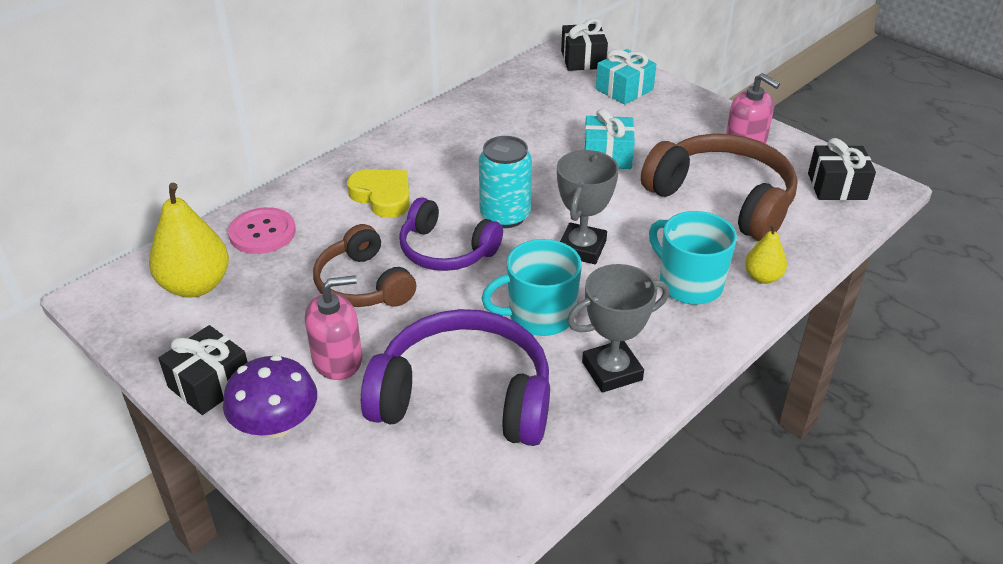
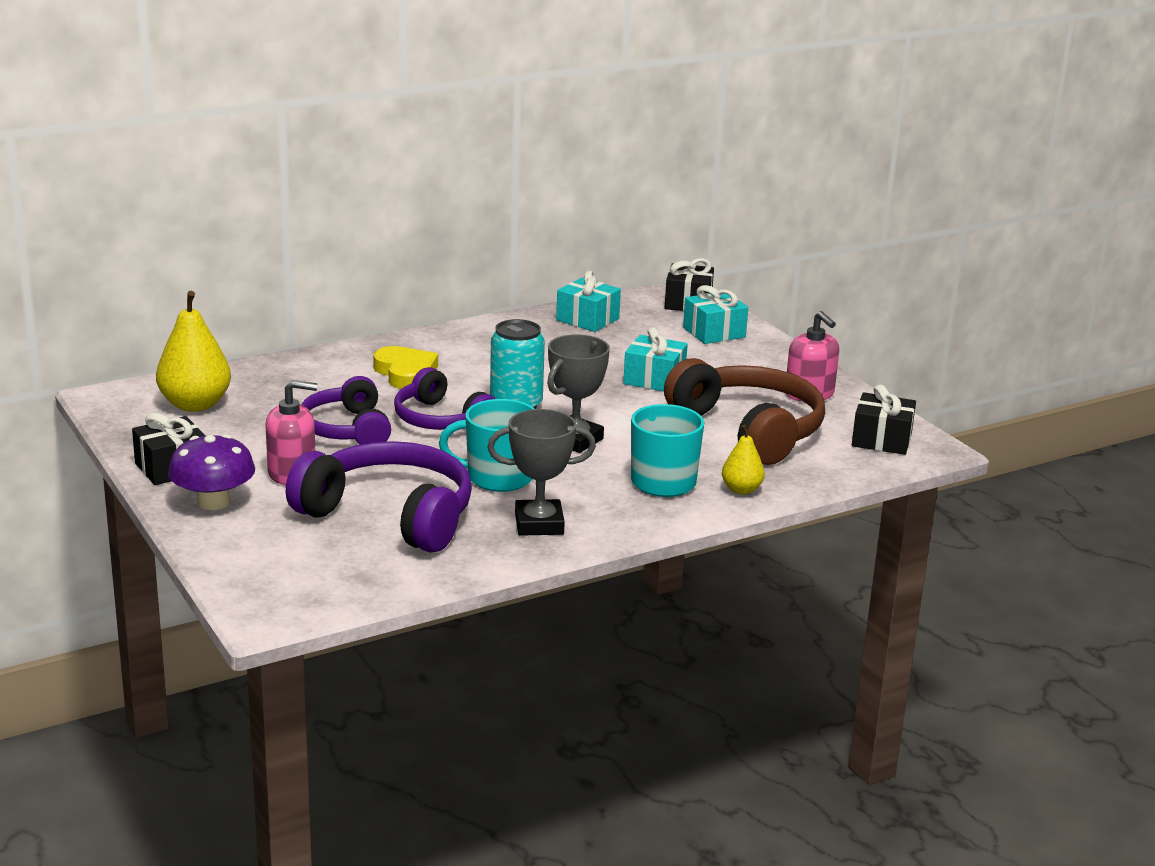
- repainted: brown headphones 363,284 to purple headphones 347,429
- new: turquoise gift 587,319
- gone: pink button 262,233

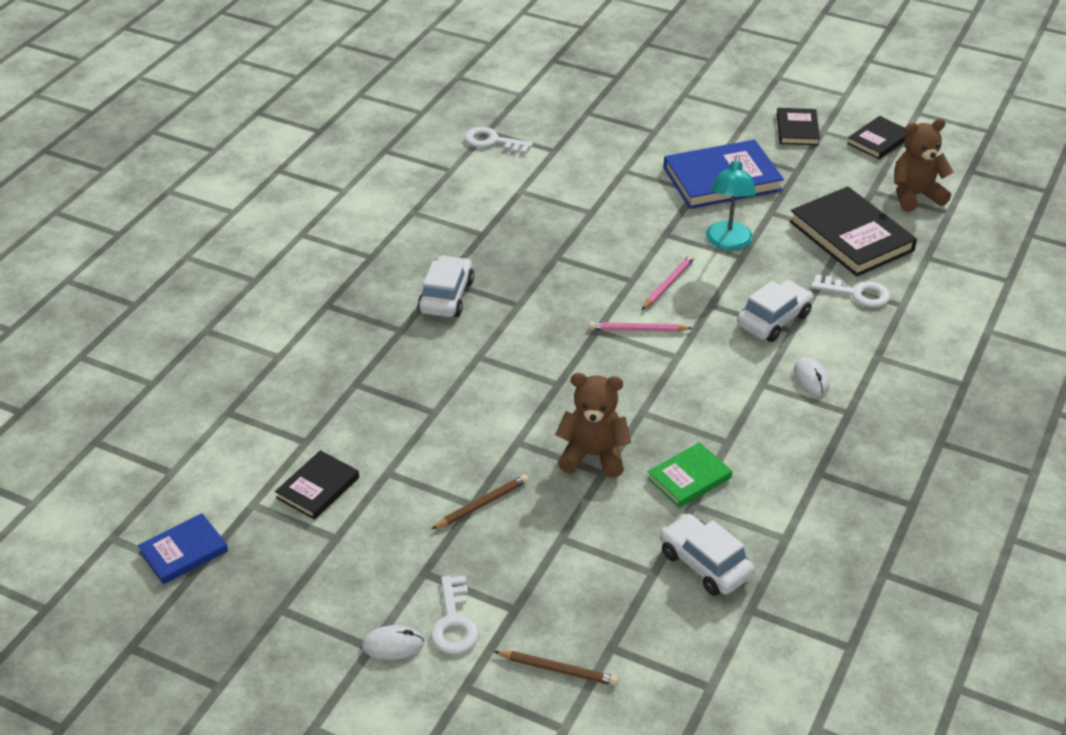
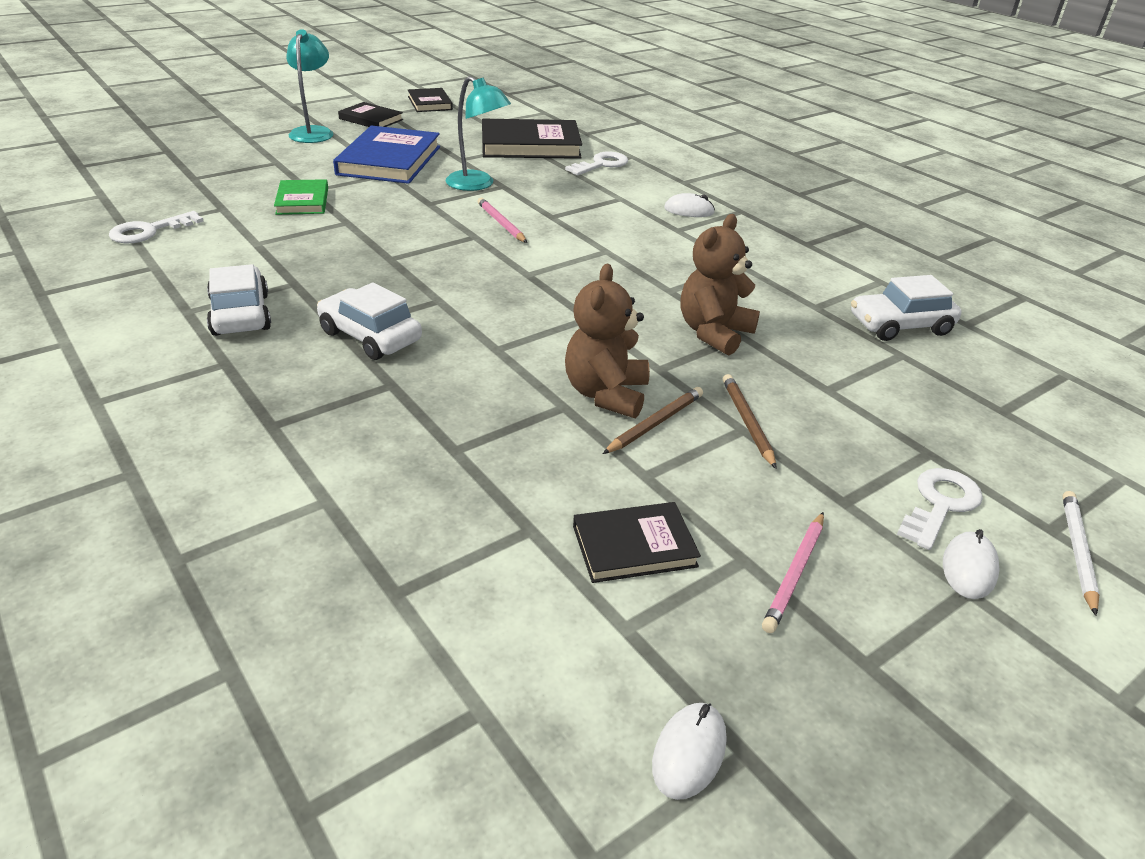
- shifted: white car 774,320 to 240,314
- shifted: green book 689,478 to 302,201
- new: turquoise lamp 313,132
- shifted: brown teddy bear 915,195 to 606,394
- rotated: black book 318,488 = 634,546 75 degrees counterclockwise
- shifted: brown pencil 558,669 to 655,423
- swapped: blue book 183,551 to white mouse 689,753
- shifted: pink pencil 637,330 to 794,574
- rotated: white key 454,623 = 940,504 75 degrees counterclockwise
- new: white pencil 1077,551

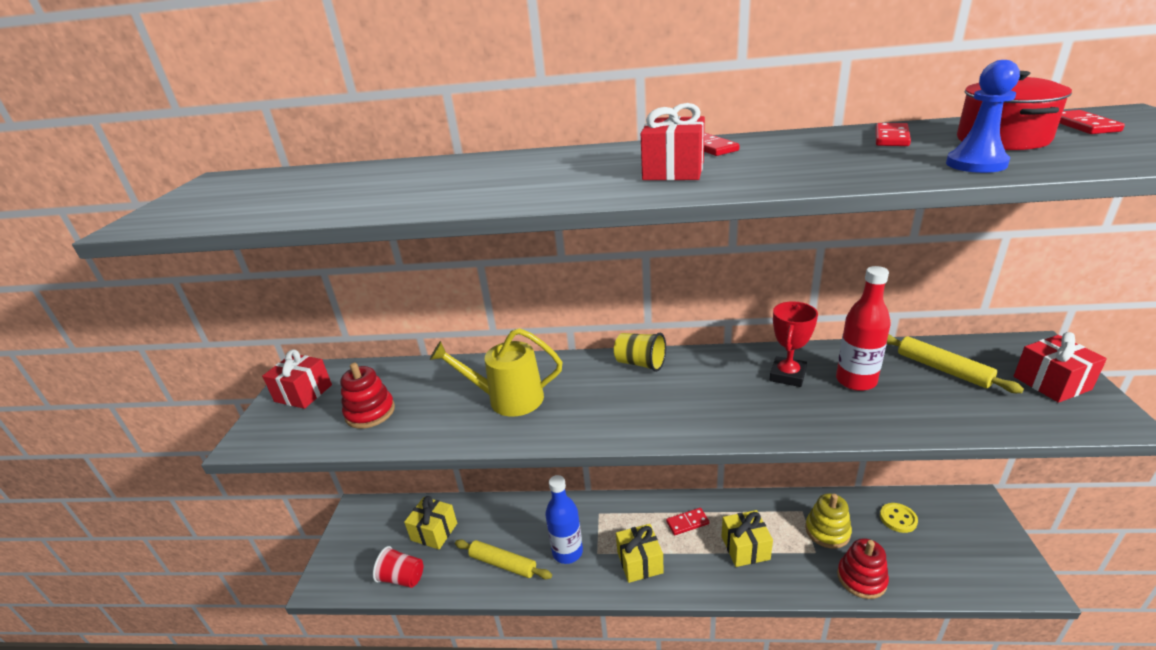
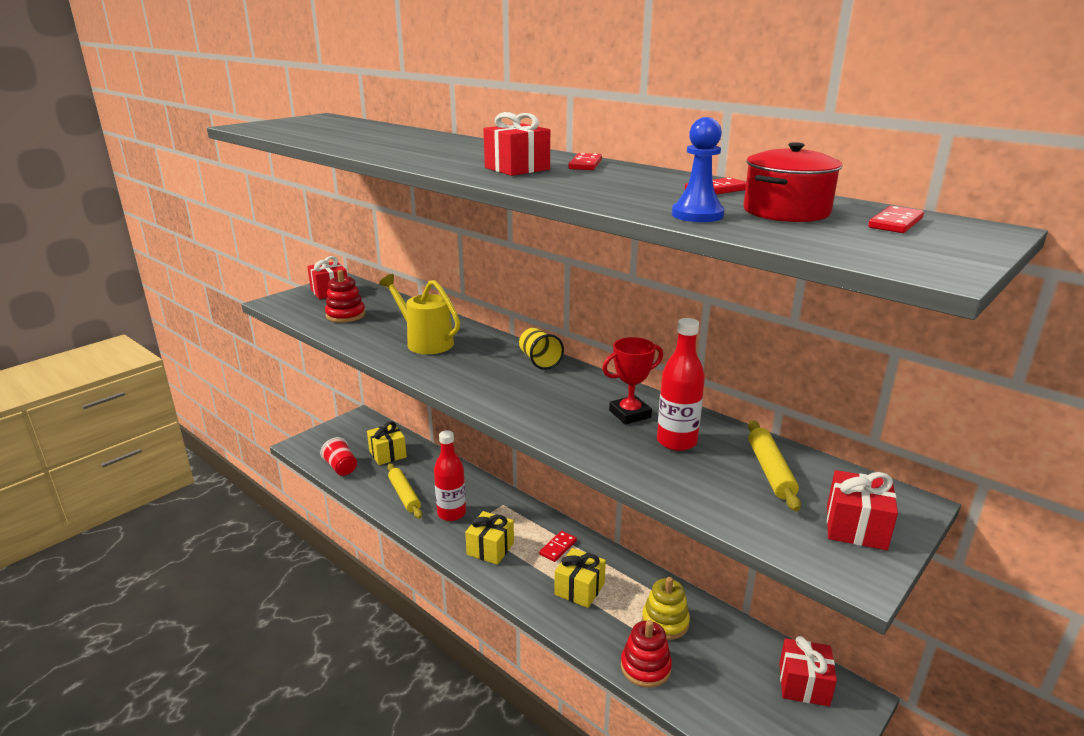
- repainted: blue bottle 567,552 to red bottle 451,513
- rotated: red domino 687,523 = 558,548 75 degrees counterclockwise
- new: red gift 803,684
- gone: yellow button 898,519

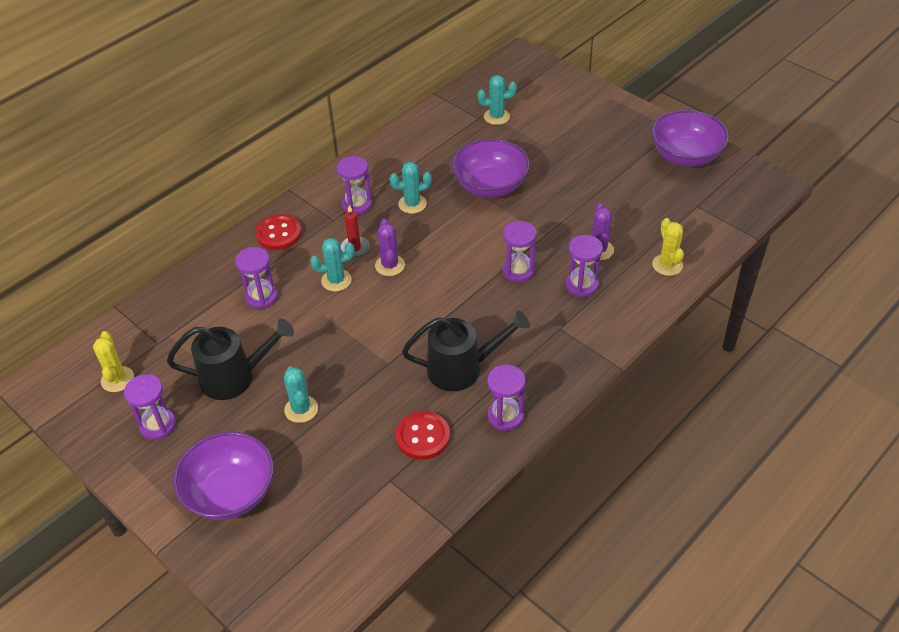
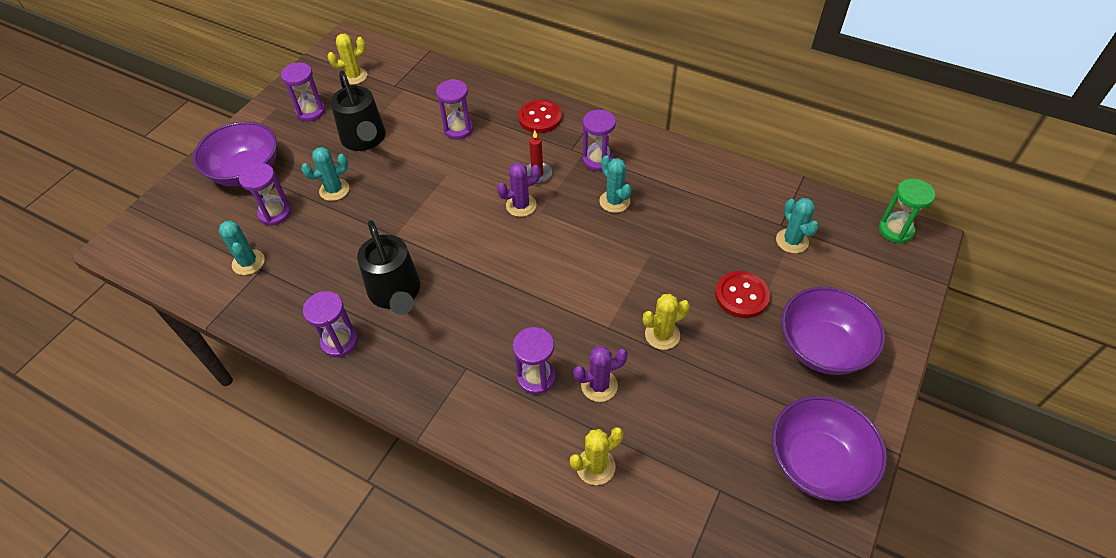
- shifted: turquoise cactus 336,280 to 248,262
- shifted: purple hourglass 518,271 to 275,213
- new: yellow cactus 662,335
- shifted: red button 423,436 to 741,296
- shifted: purple bowl 490,186 to 822,347
- new: green hourglass 895,230

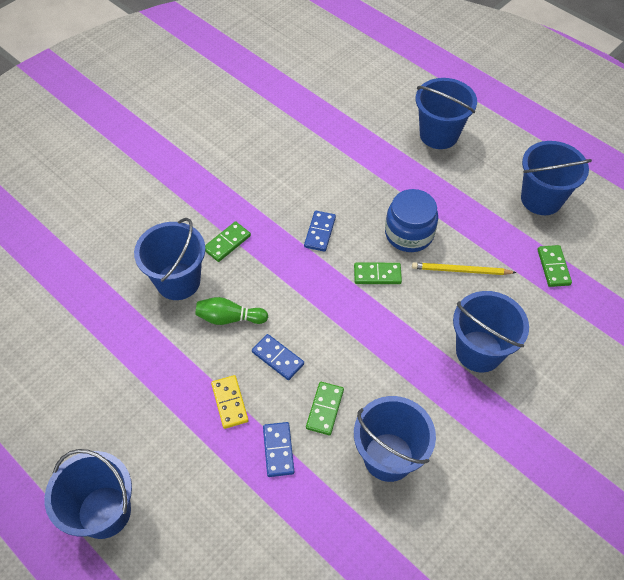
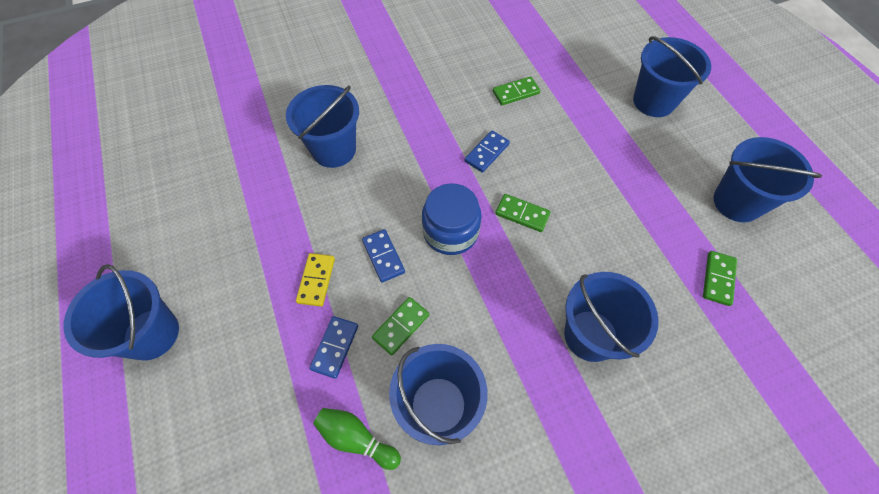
- shifted: green bowling pin 229,318 to 356,438
- shifted: blue jar 409,234 to 450,232
- shifted: green domino 227,243 to 516,93
- gone: yellow pencil 460,270

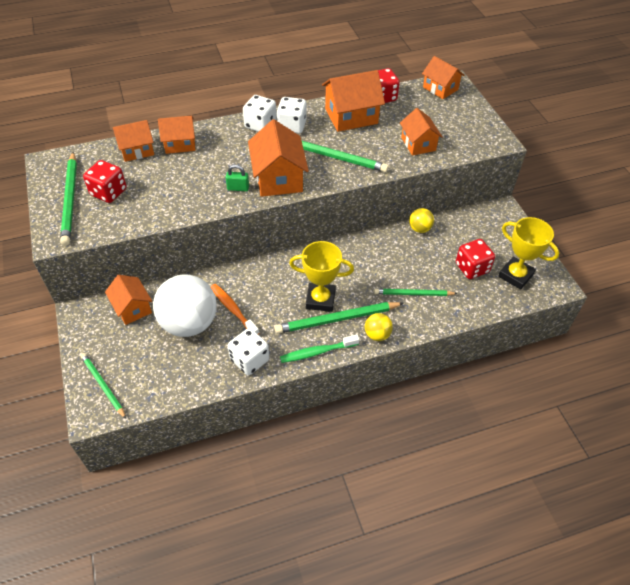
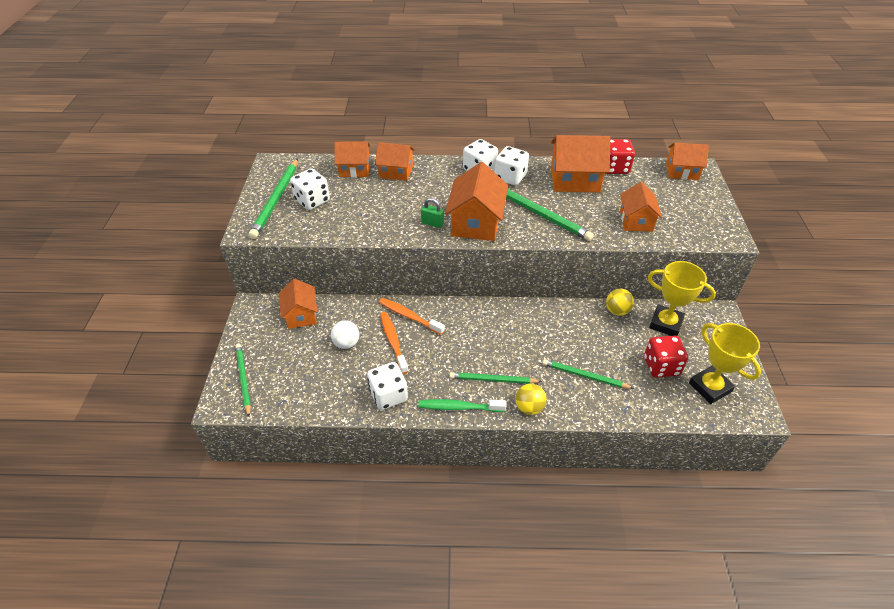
- repainted: red dice 109,192 to white dice 312,201
- scaled: white ball 189,323 = 346,343 x0.46
- new: orange toothbrush 409,316
- scaled: green pencil 337,319 = 493,380 x0.64
- shifted: yellow trophy 320,300 to 665,323
- rotated: orange house 440,88 = 682,171 60 degrees counterclockwise

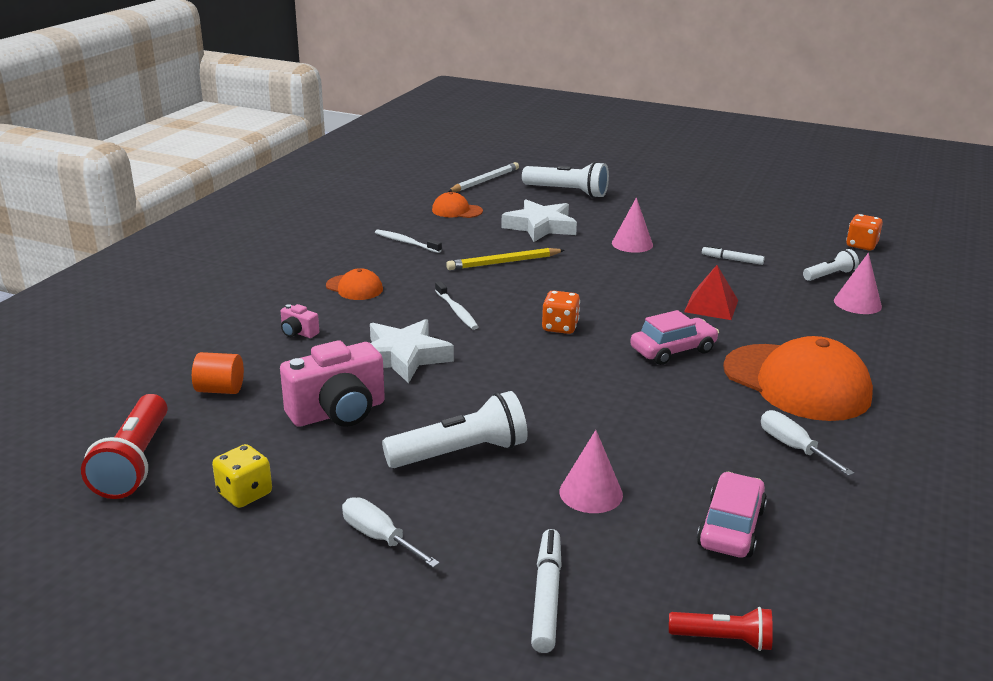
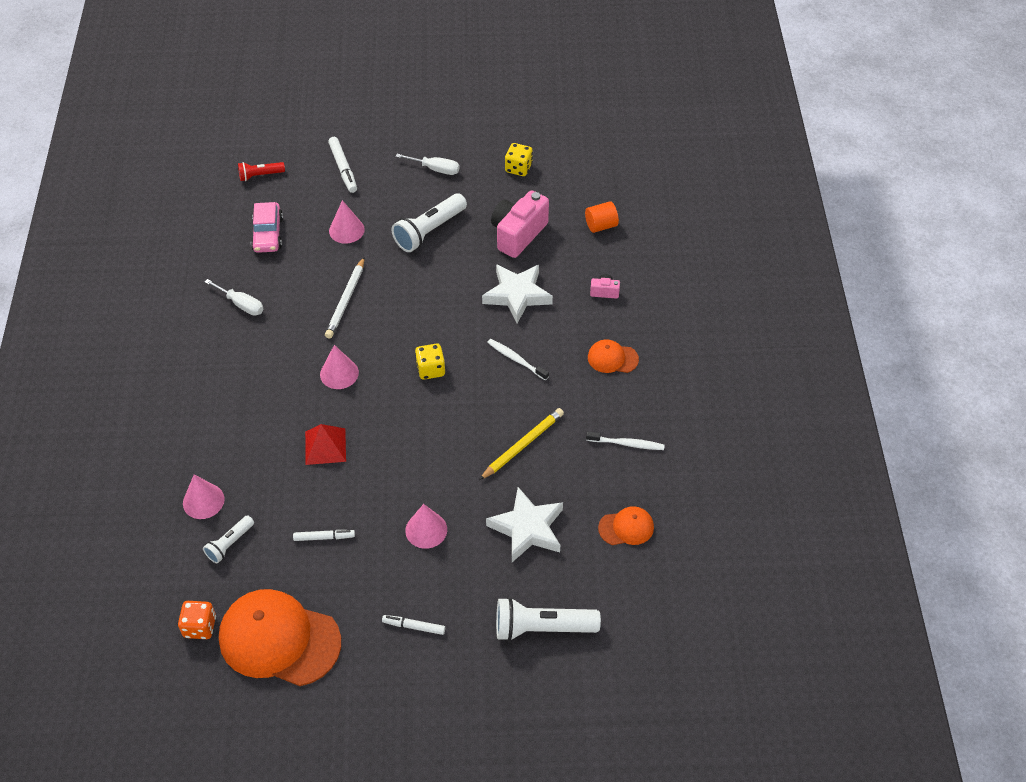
- shifted: orange cap 796,382 to 279,639
- swapped: pink car 673,350 to pink cone 339,373
- shifted: white pencil 485,181 to 346,300
- new: white marker 414,626
- repainted: orange dice 560,327 to yellow dice 430,369
- gone: red flashlight 134,462

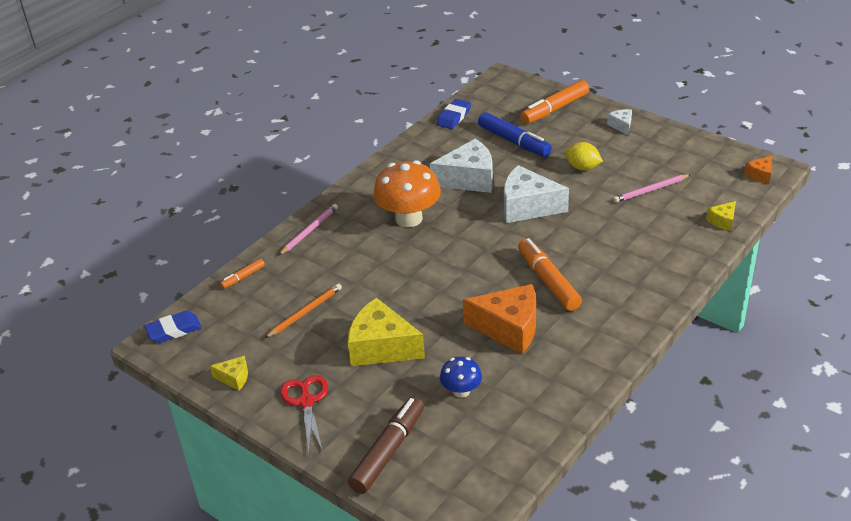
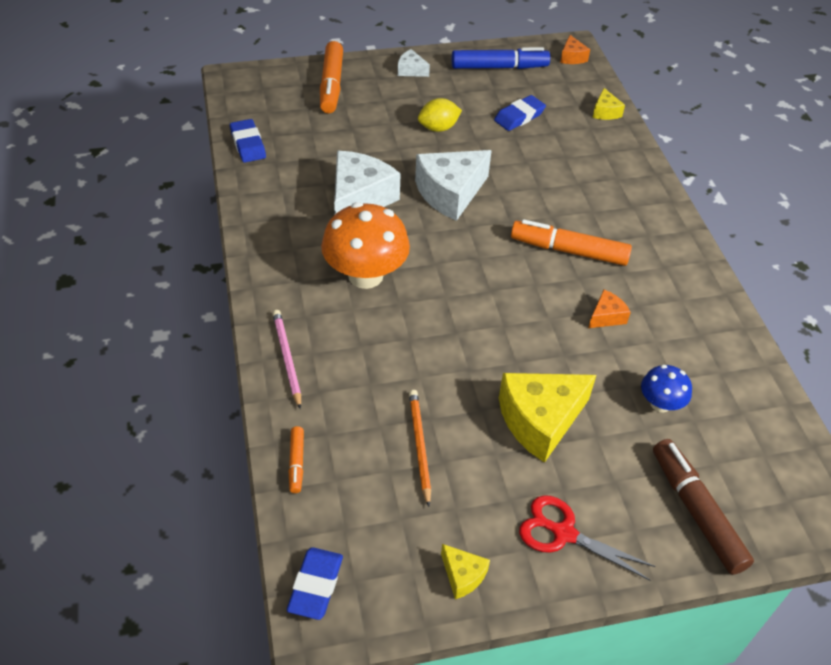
- rotated: yellow cheese 234,378 = 462,575 90 degrees clockwise
- shifted: blue marker 514,142 to 499,67
- swapped: pink pencil 650,190 to blue eraser 519,117
- scaled: orange cheese 509,328 = 606,316 x0.48

